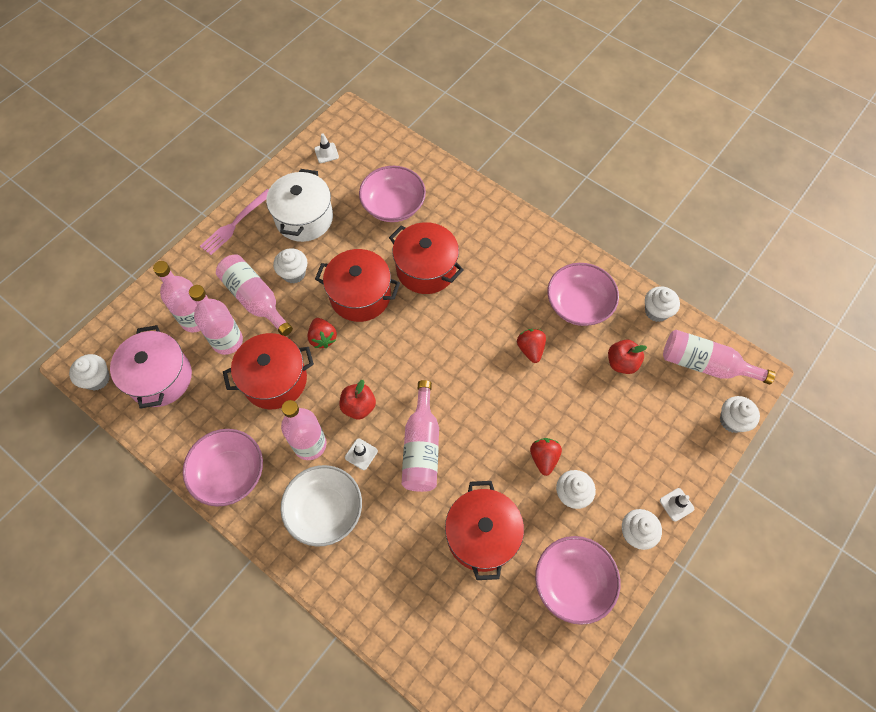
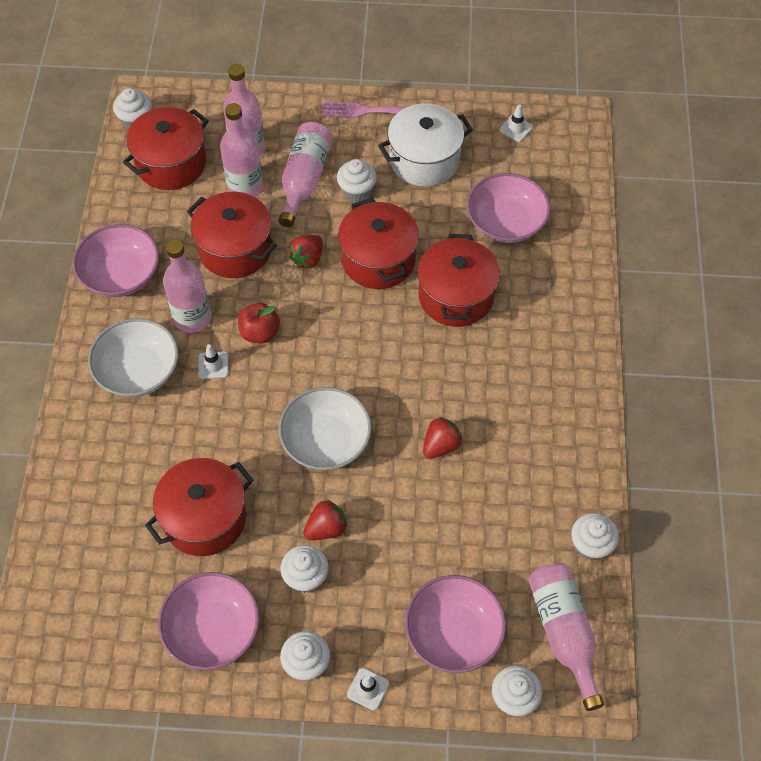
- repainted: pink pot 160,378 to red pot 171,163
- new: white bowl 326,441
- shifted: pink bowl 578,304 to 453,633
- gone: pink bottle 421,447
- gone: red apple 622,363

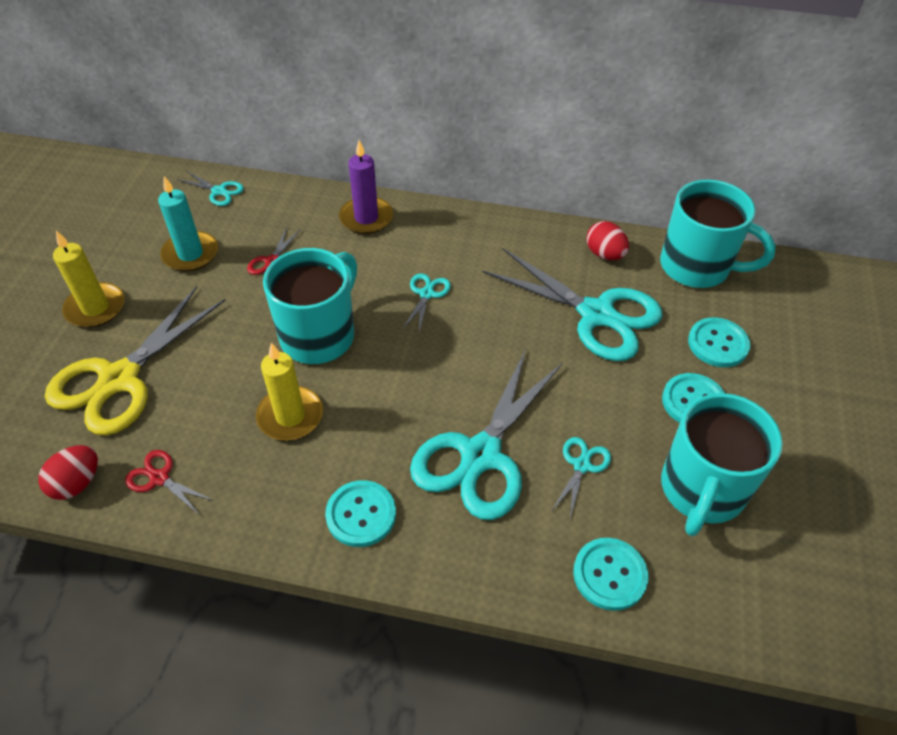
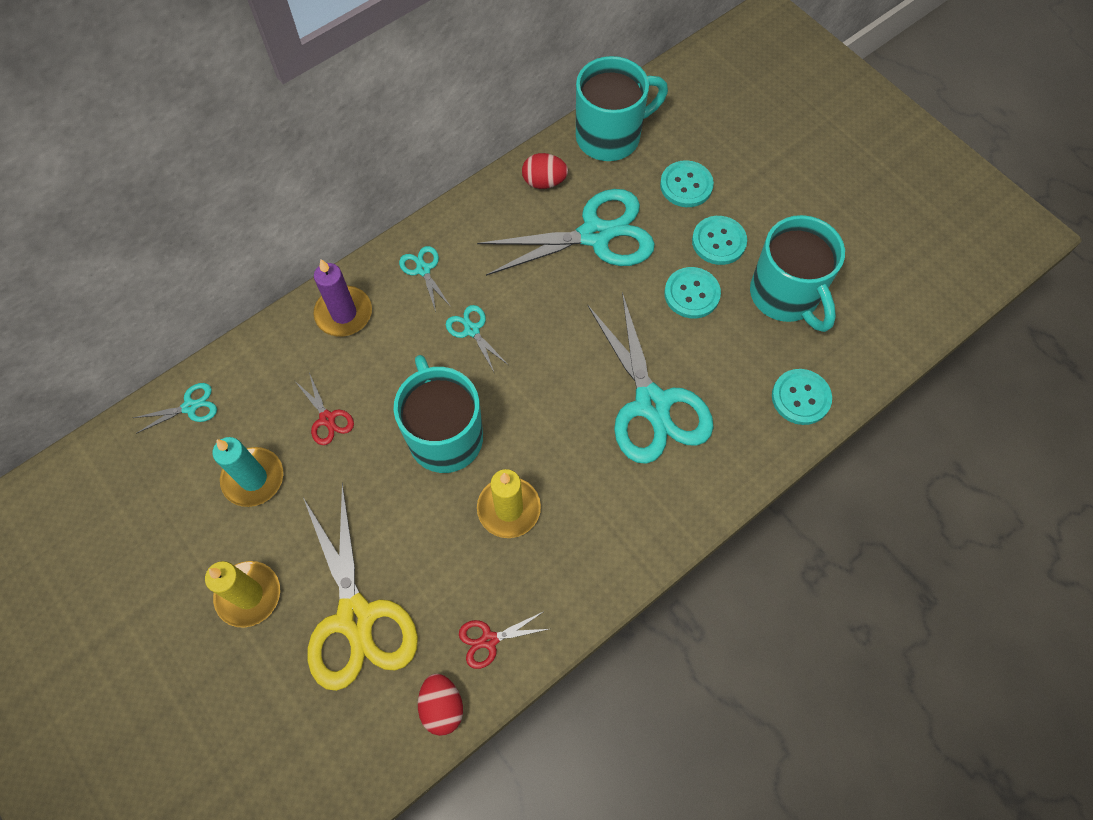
- shifted: turquoise scissors 582,465 to 423,269
- shifted: turquoise button 361,514 to 692,294

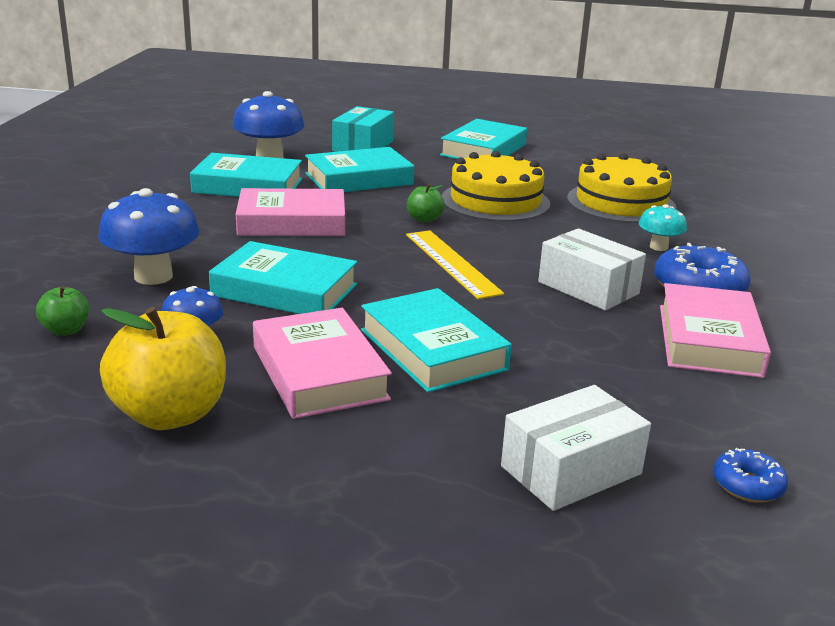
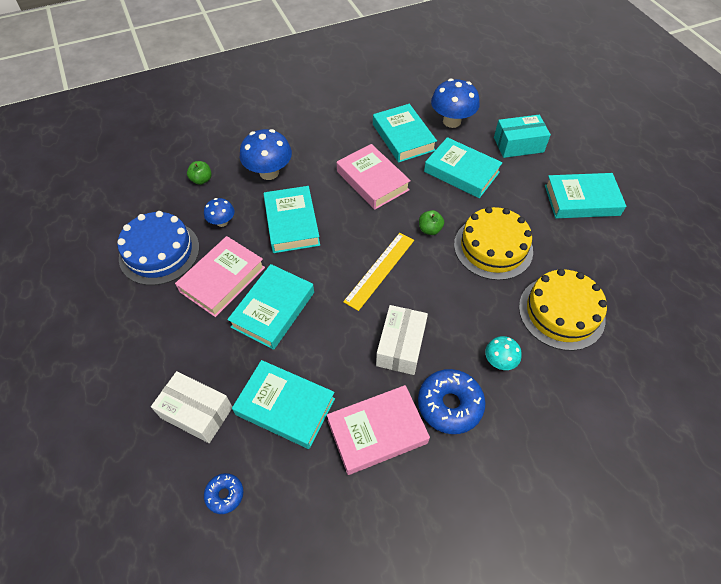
- swapped: yellow apple 170,414 to blue cake 159,252
- new: turquoise book 285,407

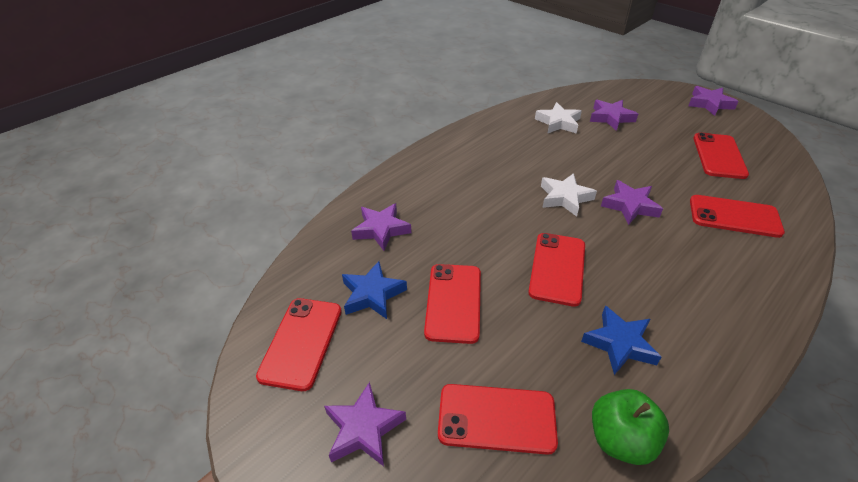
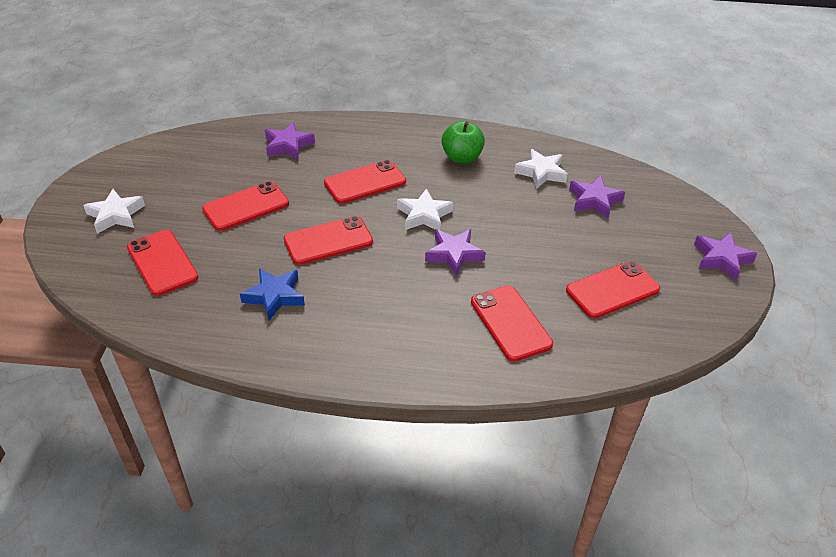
- repainted: purple star 364,429 to white star 116,215
- shifted: red phone 301,342 to 365,182
- shifted: green apple 620,439 to 462,158
- gone: blue star 372,294

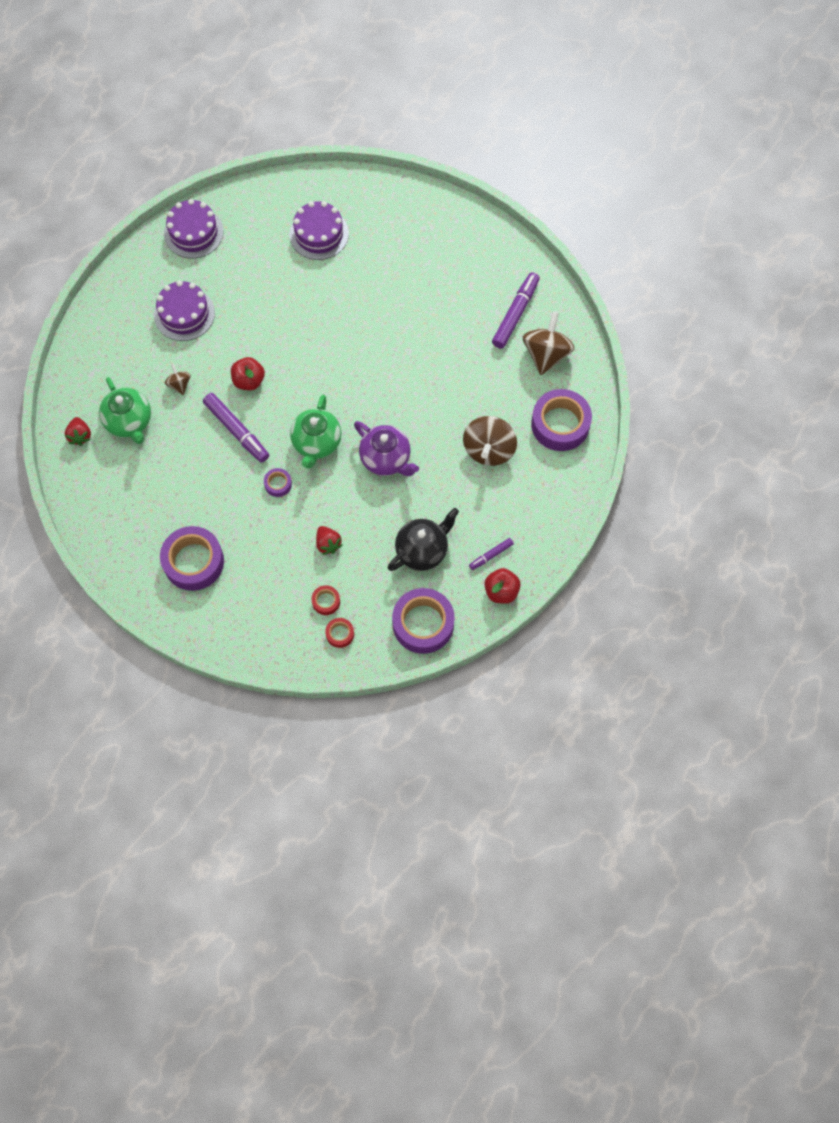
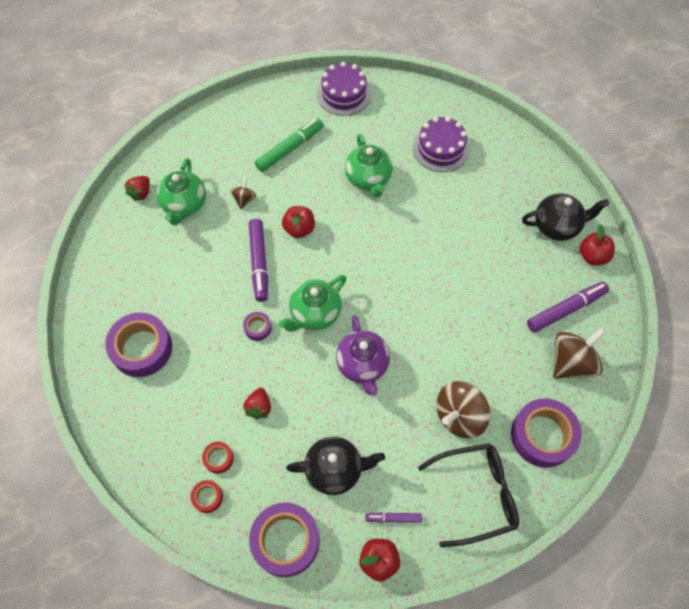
- swapped: purple cake 184,314 to green marker 290,149
- new: green teapot 368,179
- new: black glasses 476,494
- new: black teapot 557,226
- new: red apple 592,256

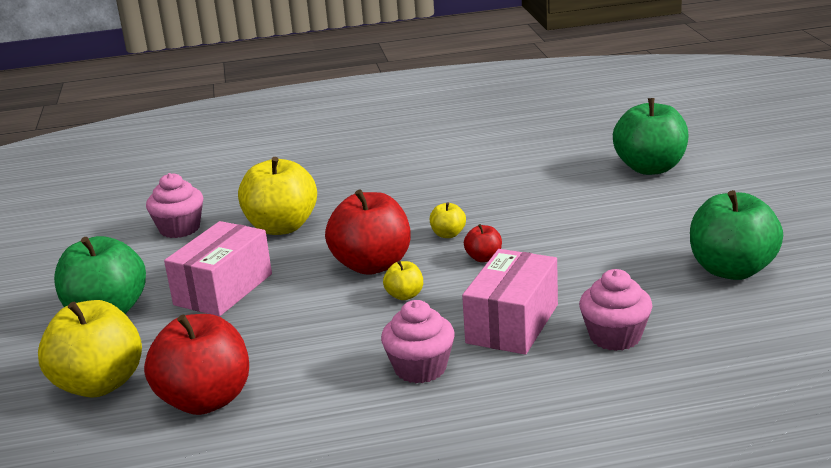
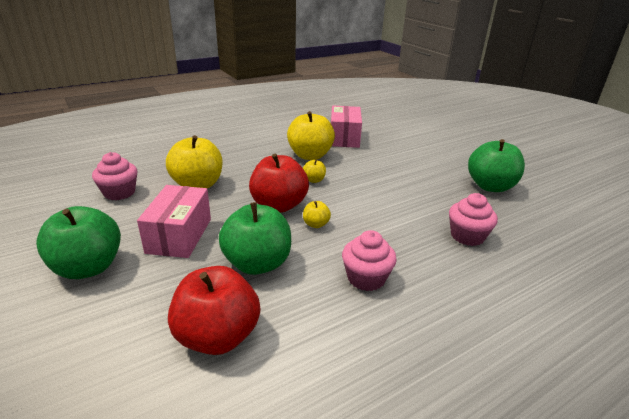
- shifted: green apple 650,168 to 257,263
- shifted: yellow apple 99,384 to 310,155
- shifted: pink box 512,323 to 344,138
- gone: red apple 484,258

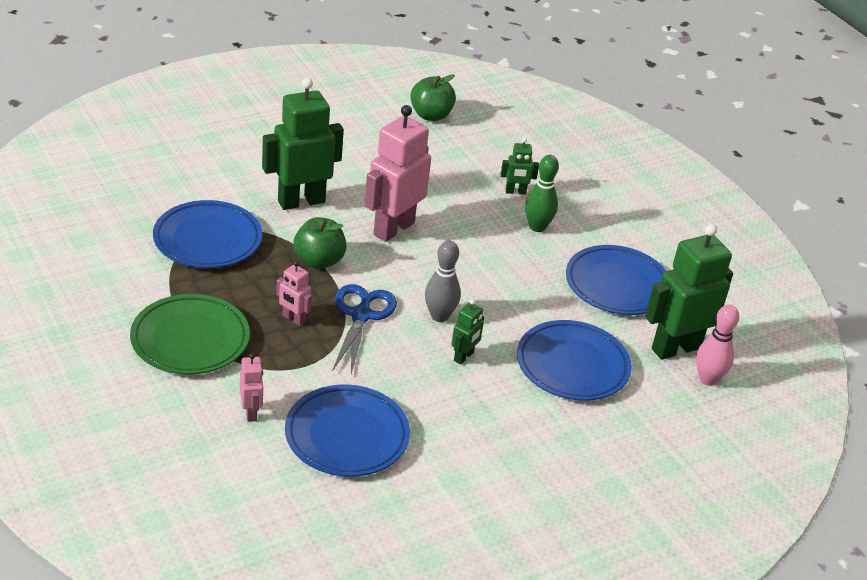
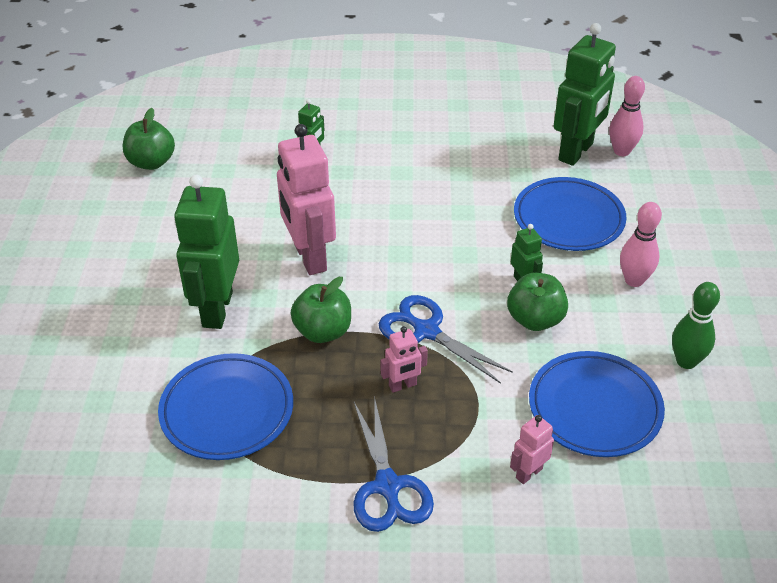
- swapped: green plate 190,339 to blue scissors 387,486
- new: green apple 535,320
- rotated: pink robot 251,412 = 528,473 60 degrees counterclockwise
- rotated: green robot 675,348 = 576,152 150 degrees counterclockwise
- new: pink bowling pin 634,280
- shifted: green bowling pin 537,227 to 686,361
- gone: grey bowling pin 439,316
- gone: blue plate 617,285

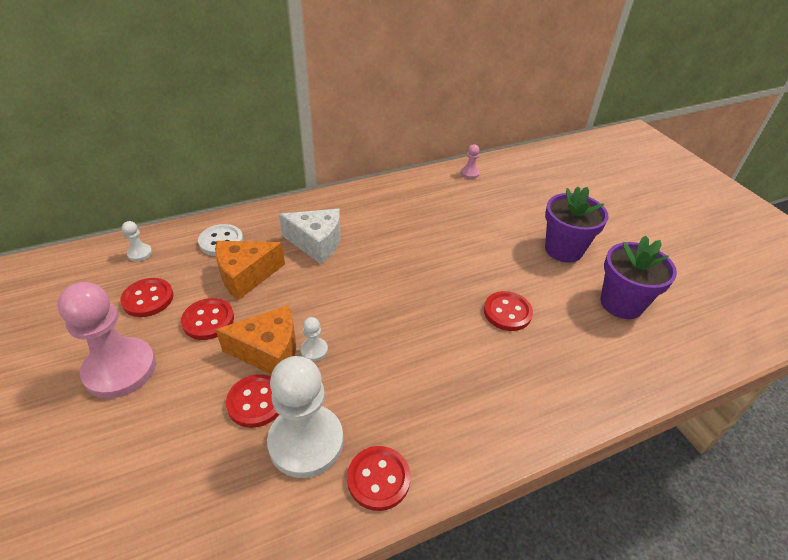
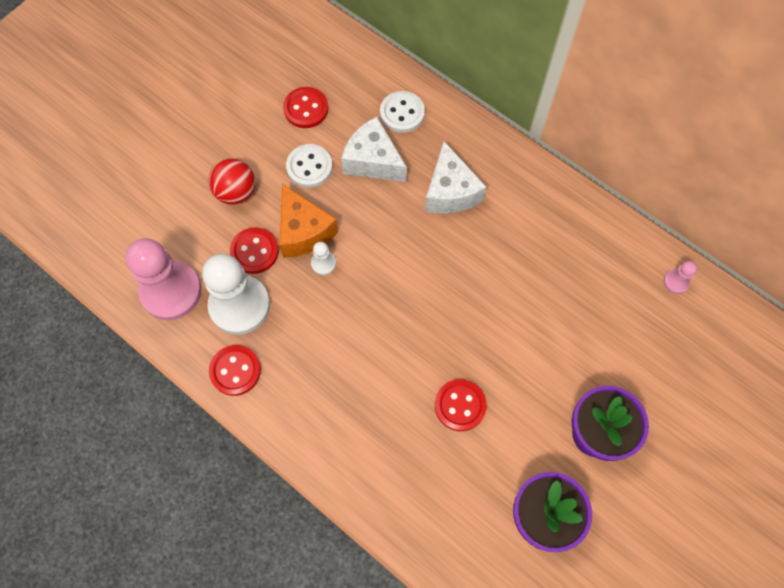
- shifted: pink pawn 120,369 to 171,291
- new: red ball 236,192
- repainted: red button 208,320 to white button 309,167
- repainted: orange cheese 245,276 to white cheese 373,161
- gone: white pawn 140,253

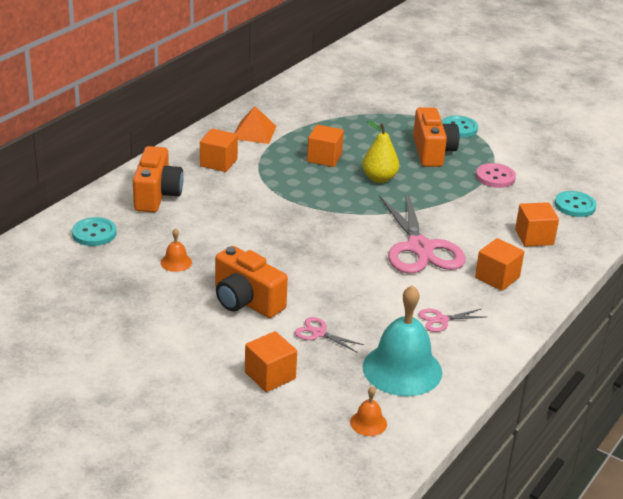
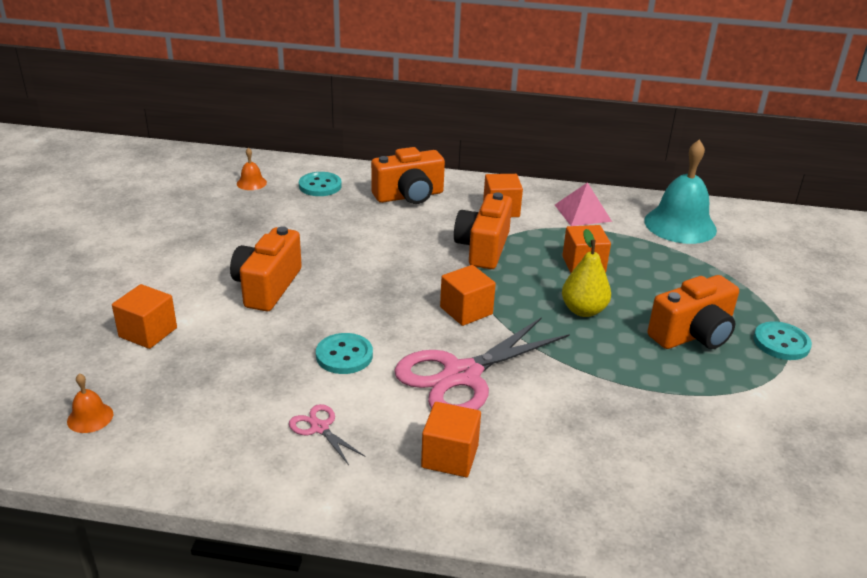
- shifted: orange bell 176,262 to 251,183
- shifted: turquoise button 574,205 to 344,355
- shifted: orange cube 534,237 to 466,310
- new: orange camera 483,248
- repainted: orange pyramid 254,132 to pink pyramid 583,213
- shifted: turquoise bell 402,369 to 680,225
- gone: pink scissors 319,333
- gone: pink button 495,177

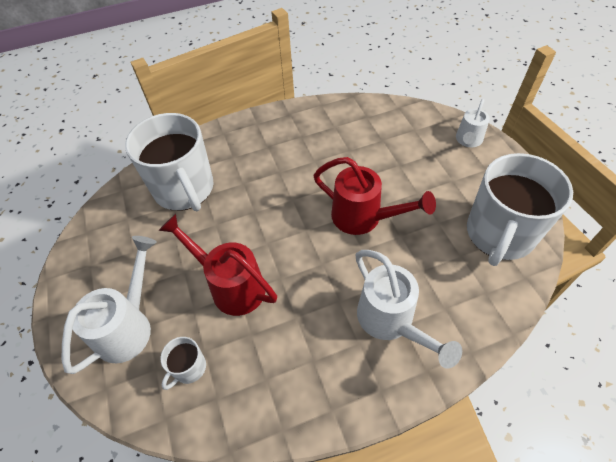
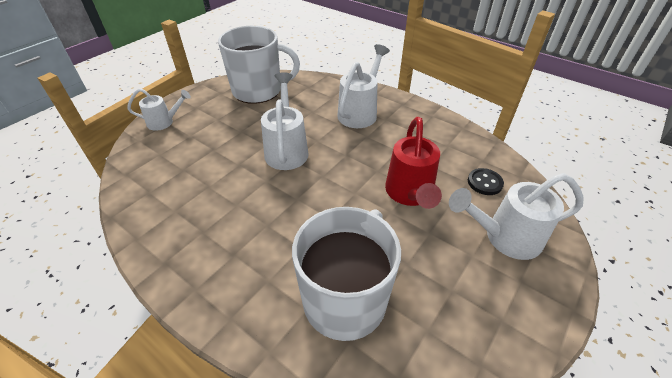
- repainted: red watering can 363,218 to white watering can 286,149
- swapped: white mug 189,368 to black button 484,182

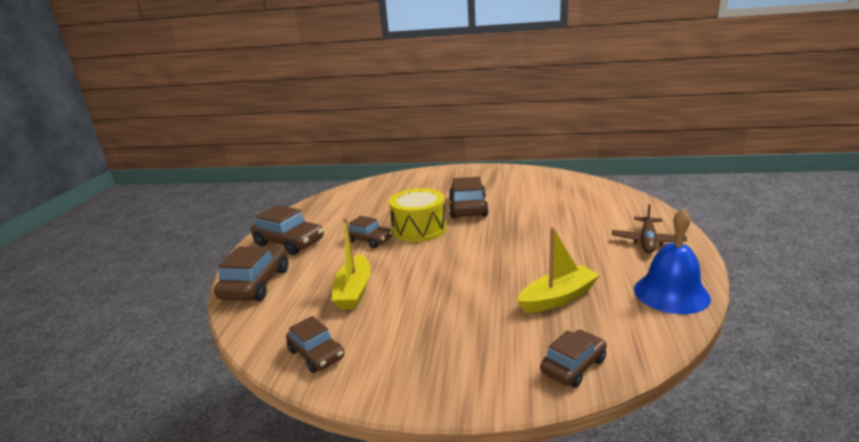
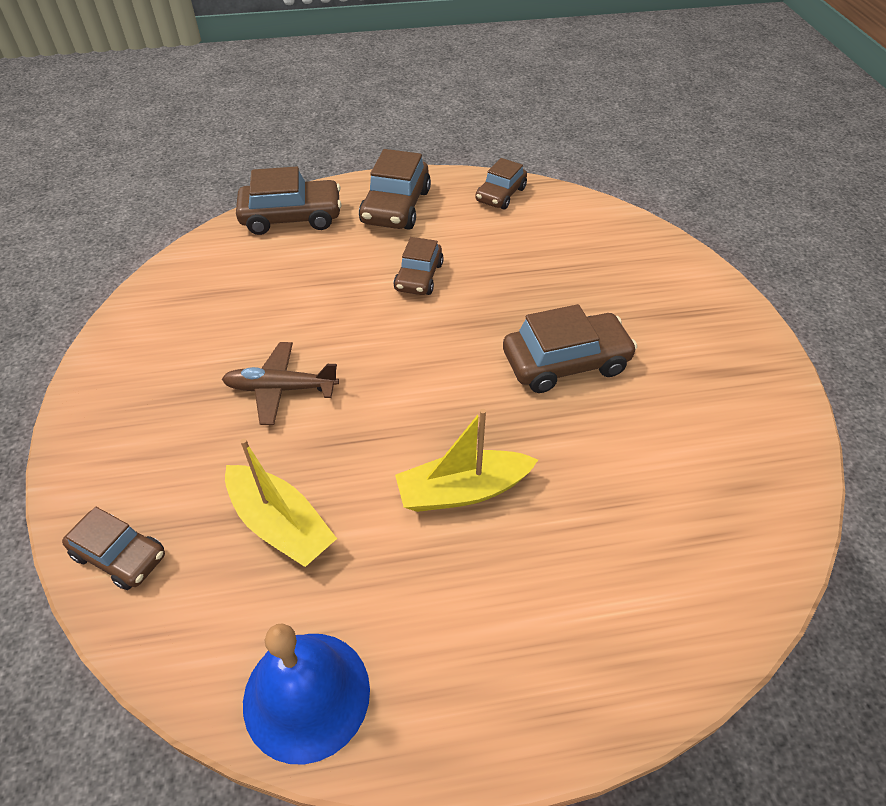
- shifted: brown plane 647,241 to 280,389
- shifted: yellow boat 354,291 to 462,491
- shifted: brown car 316,354 to 500,195
- gone: yellow drum 419,229

